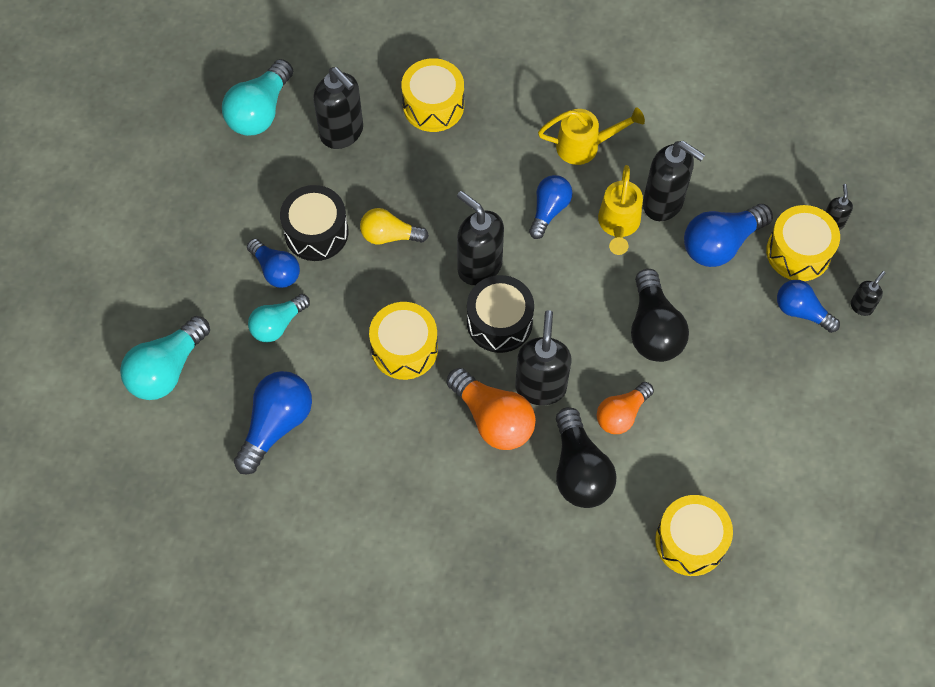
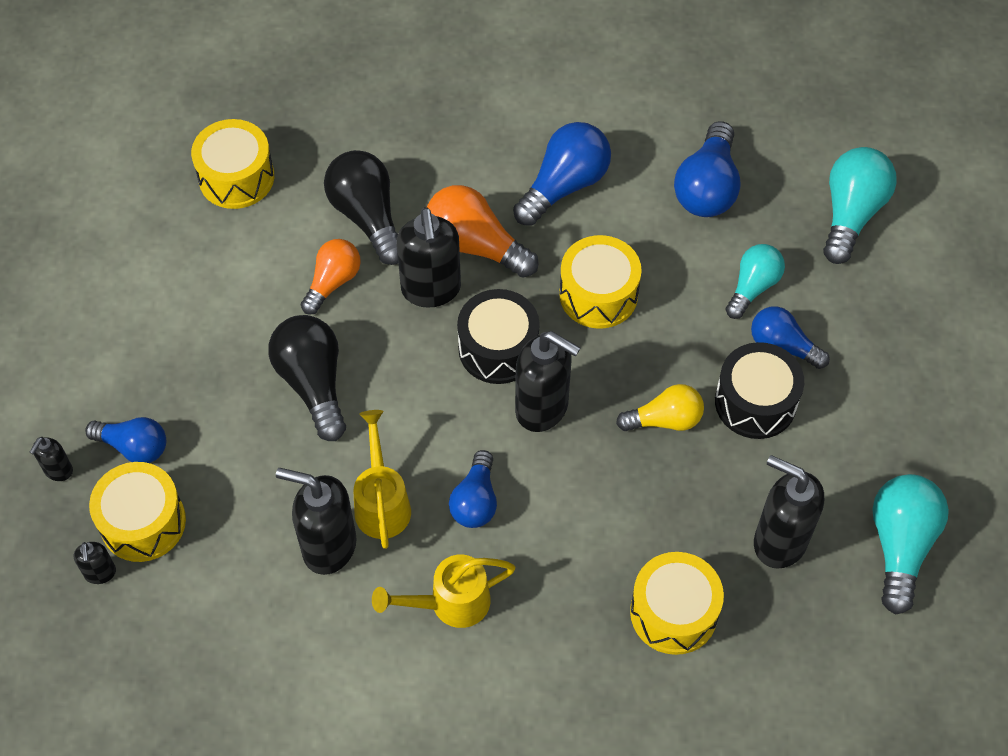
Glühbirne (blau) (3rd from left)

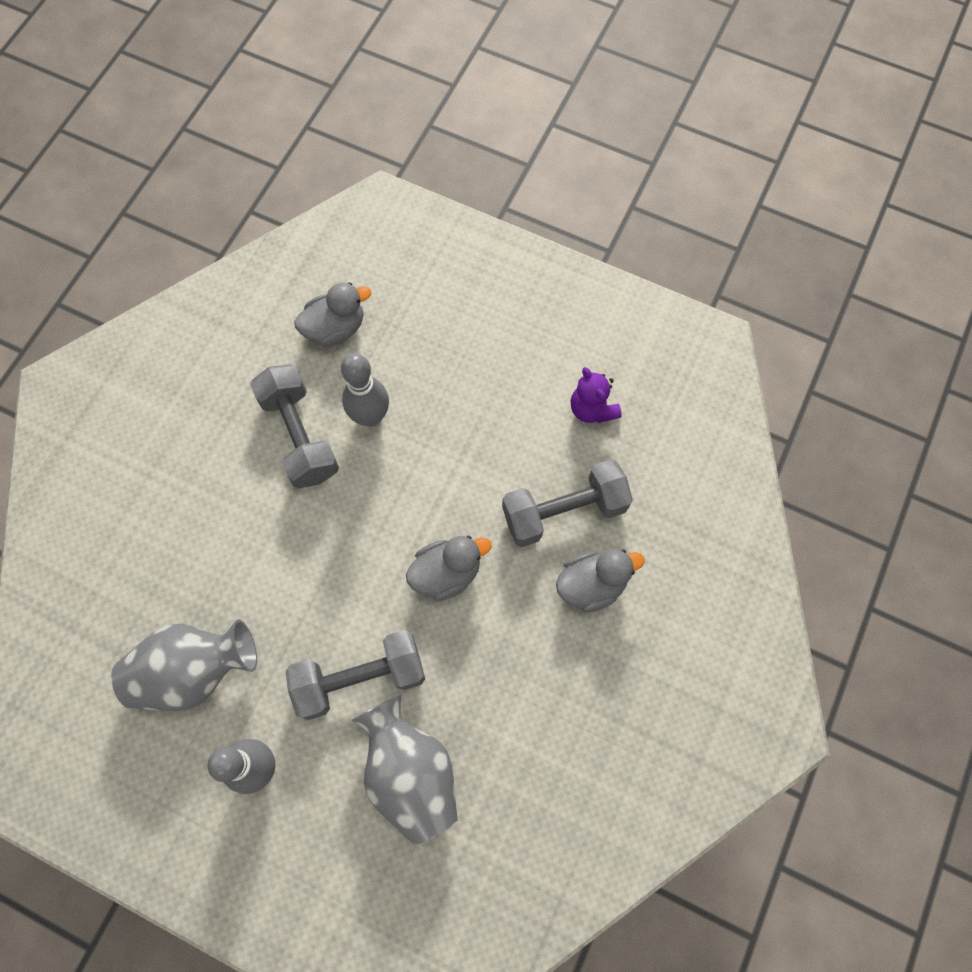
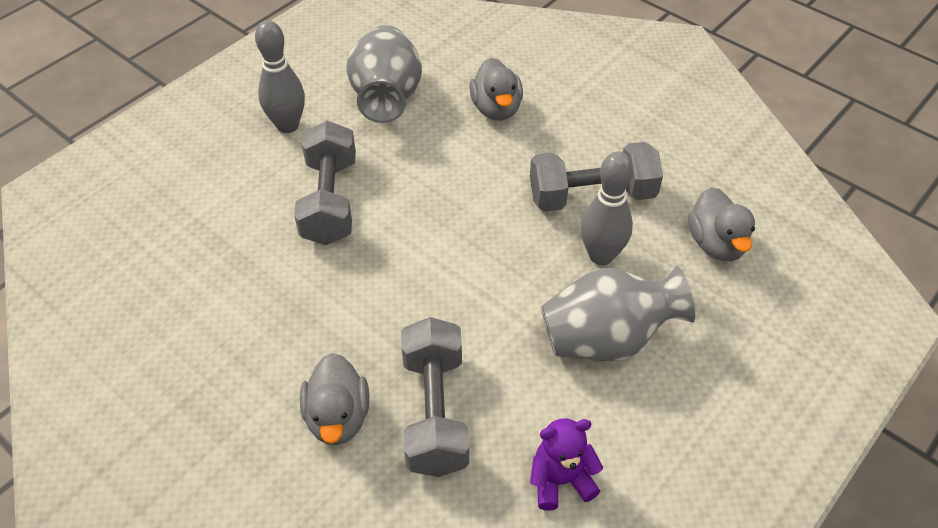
Ente (grau) (2nd from left); Vase (grau) (2nd from left)

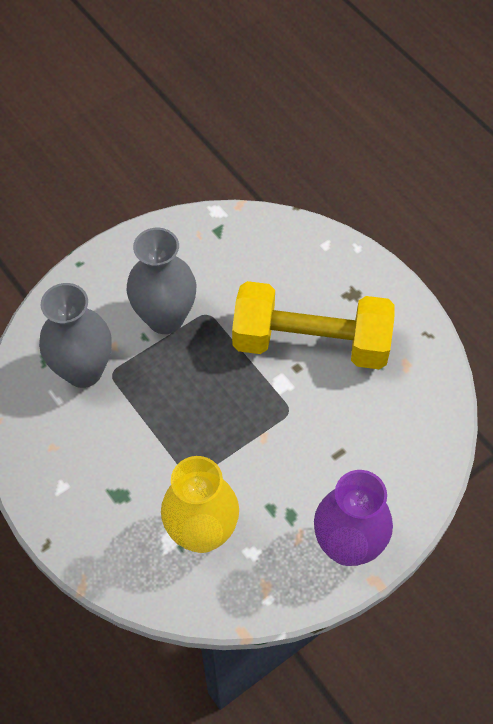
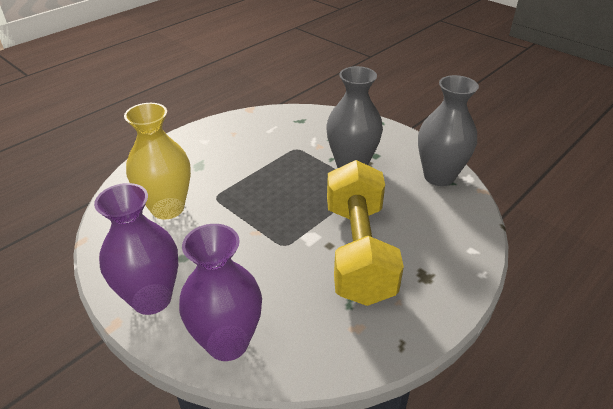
Vase (grau) (2nd from left); Vase (lila) (2nd from left)

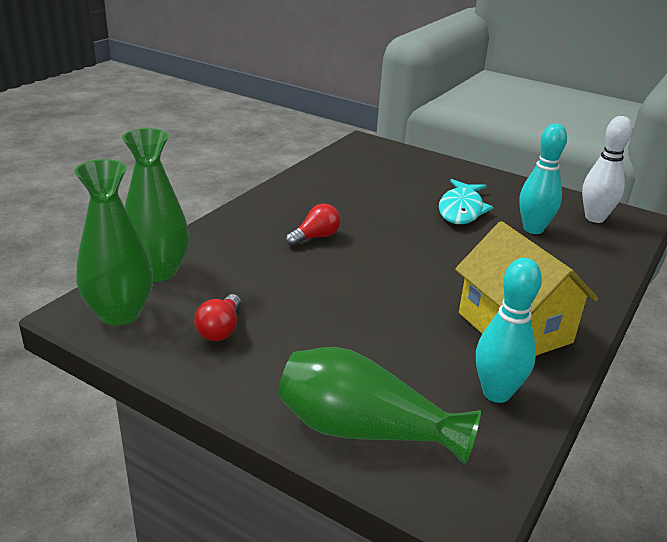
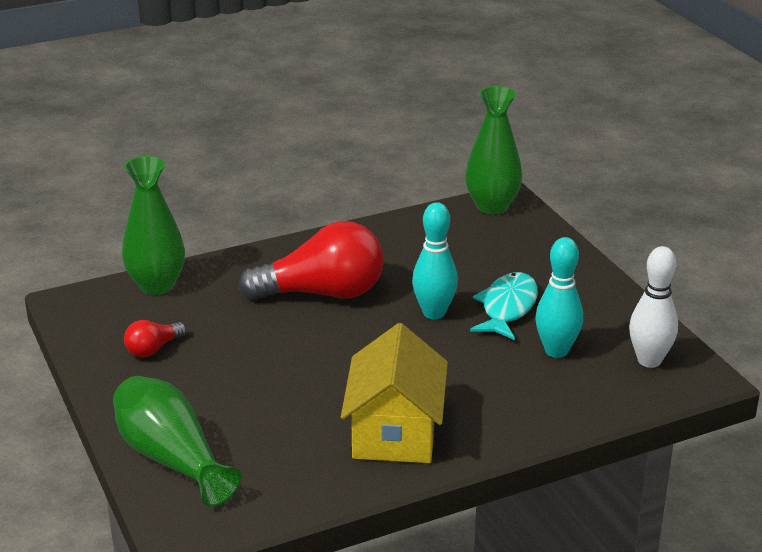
Vase (grün) (3rd from left); Fisch (türkis); Glühbirne (rot) (2nd from left); Bowlingkegel (türkis) (1st from left)

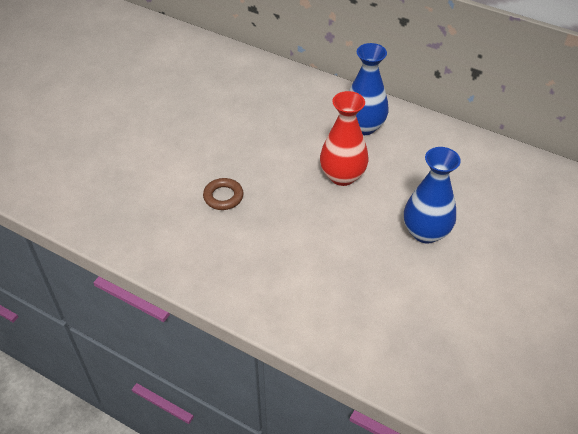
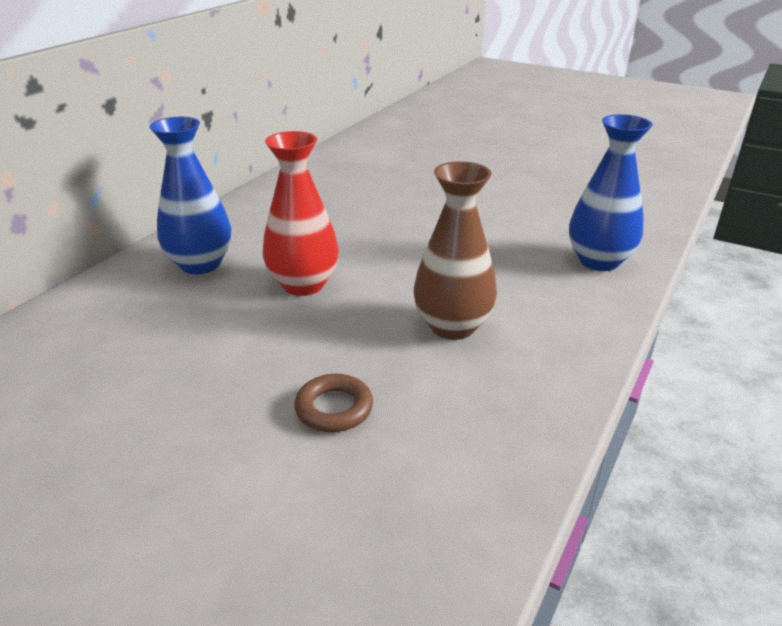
Vase (blau) (2nd from left); Vase (braun)

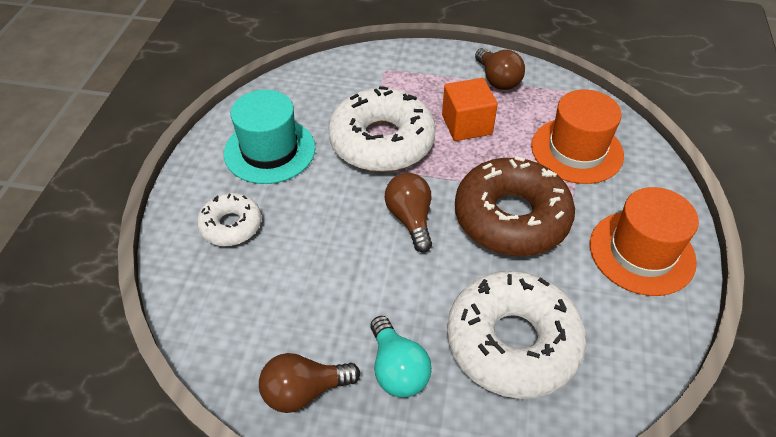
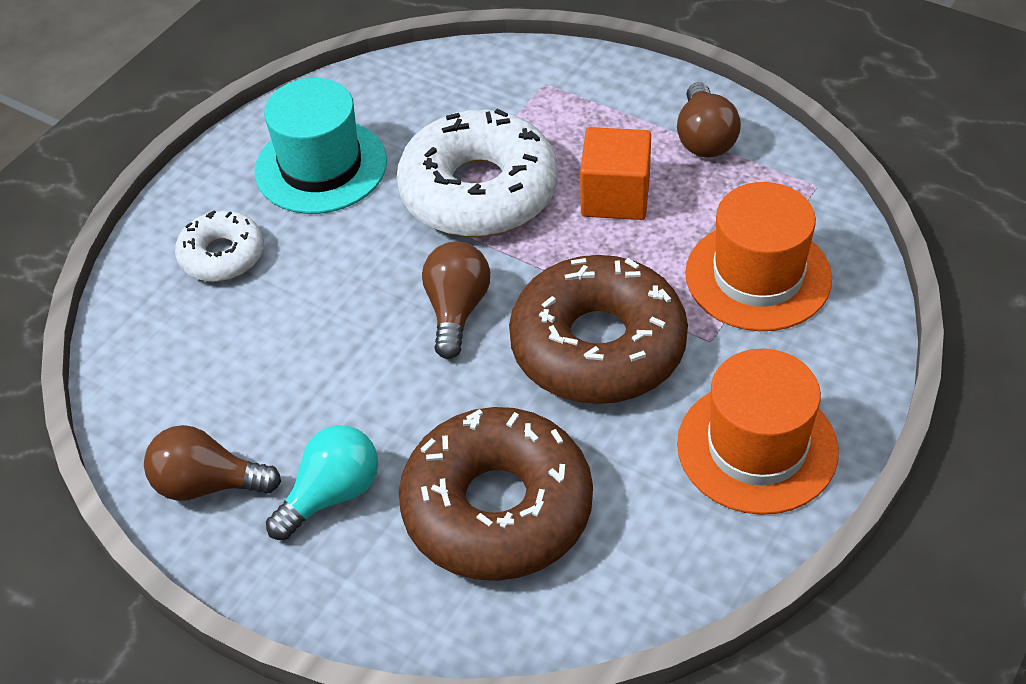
Donut (braun) (1st from left); Glühbirne (türkis)

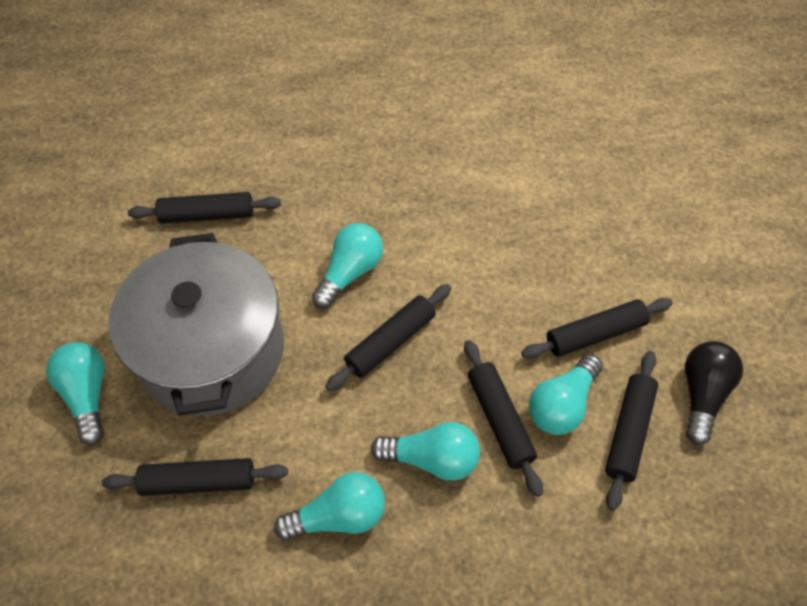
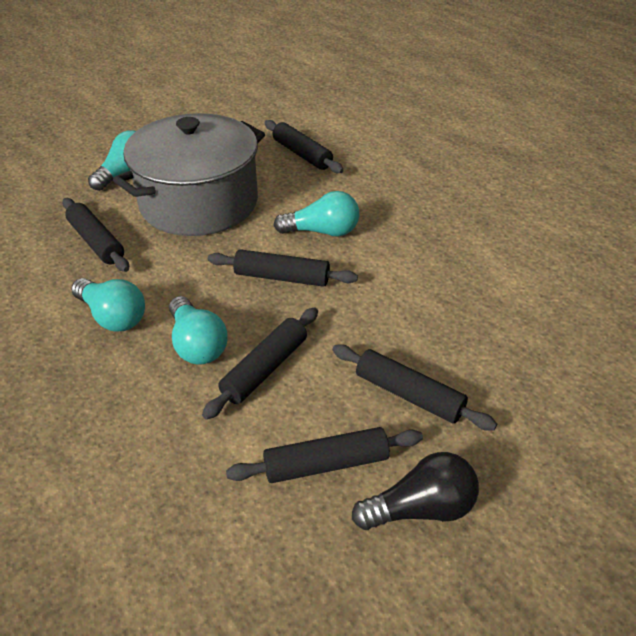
Glühbirne (türkis) (5th from left in the first image)

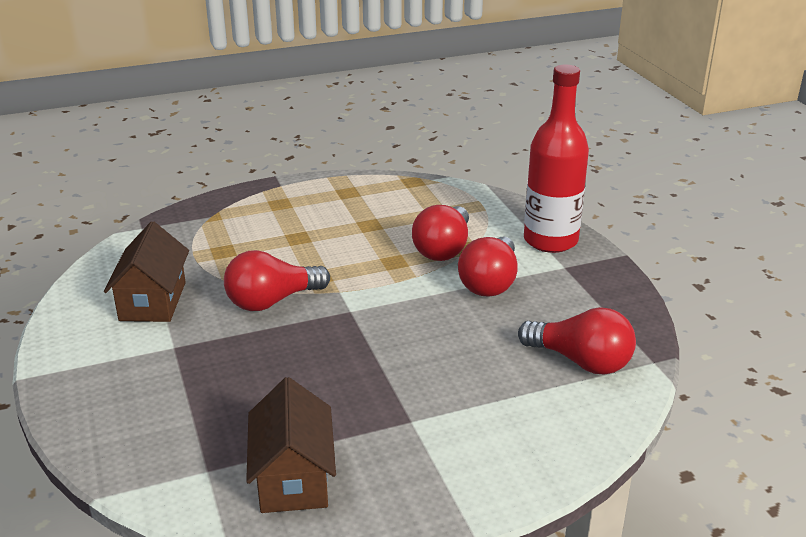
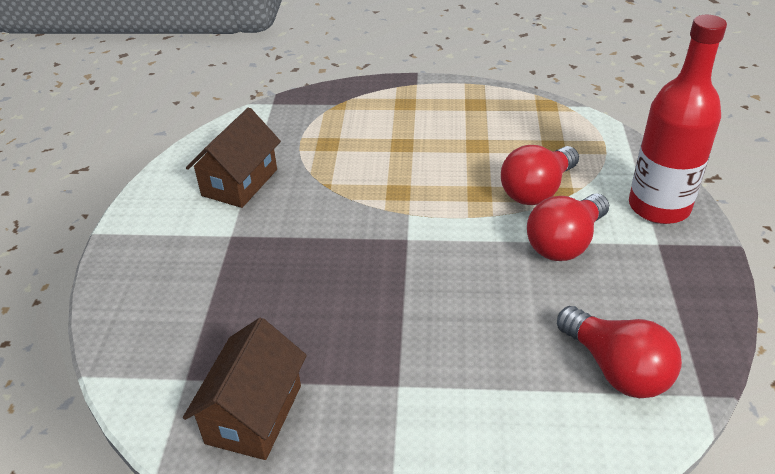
Glühbirne (rot) (1st from left in the first image)

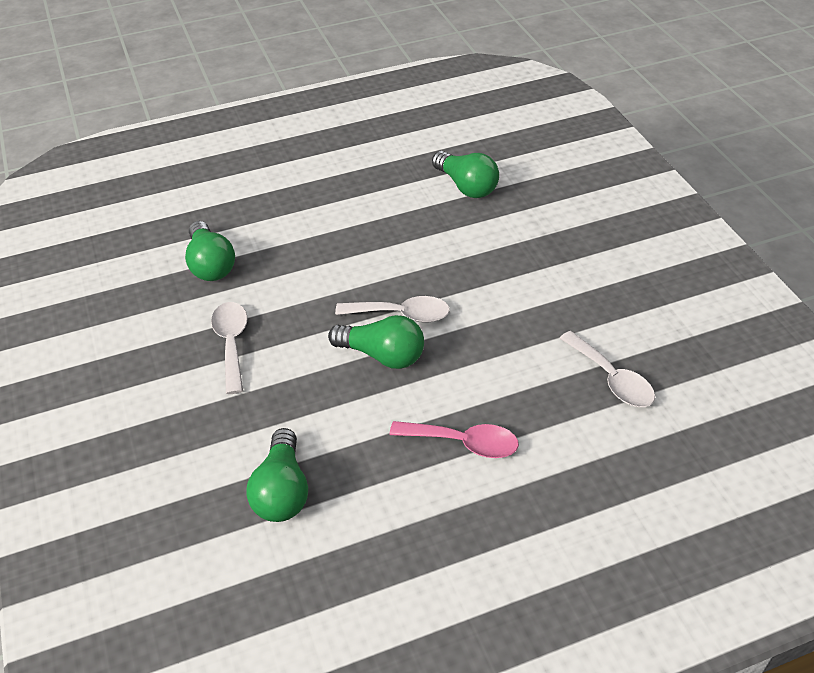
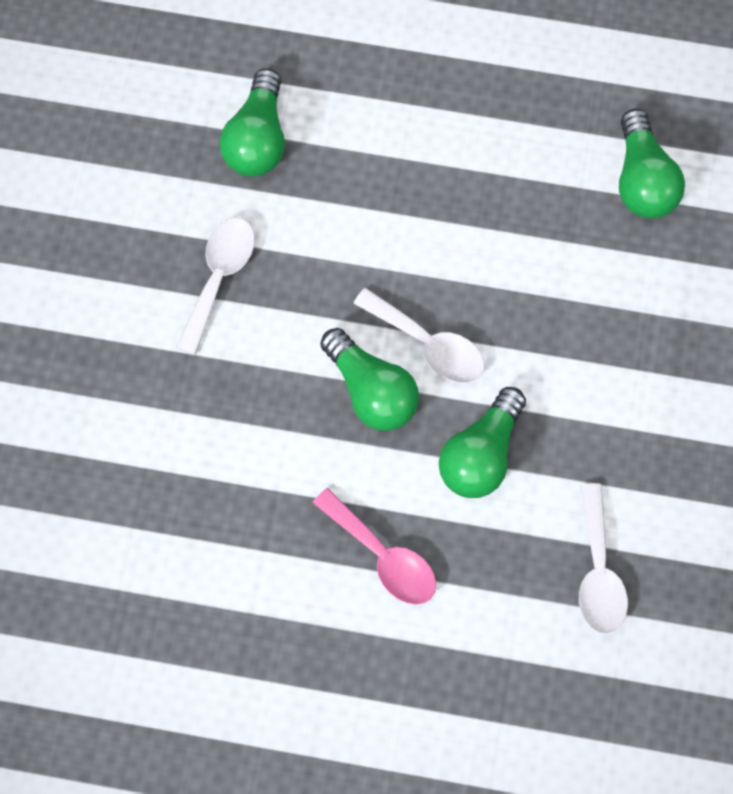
Glühbirne (grün) (3rd from left)

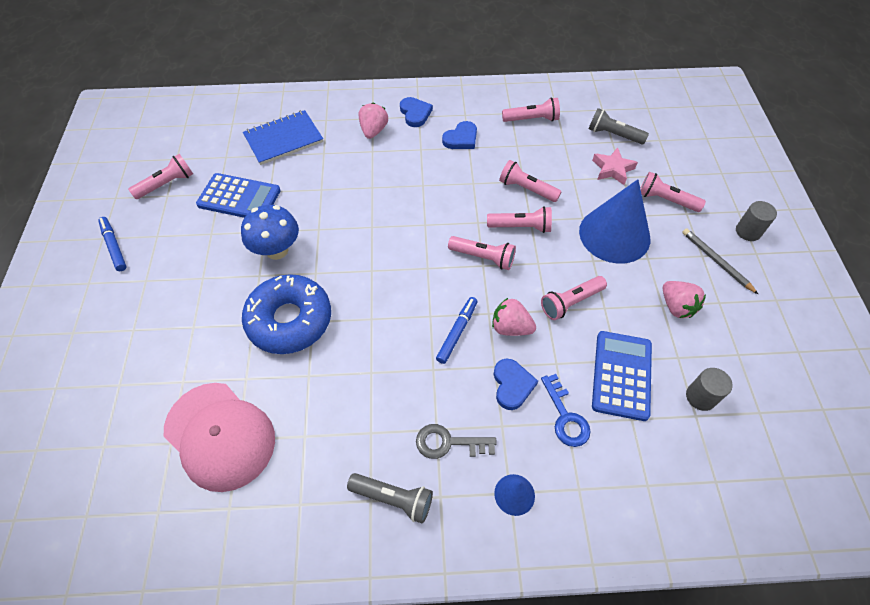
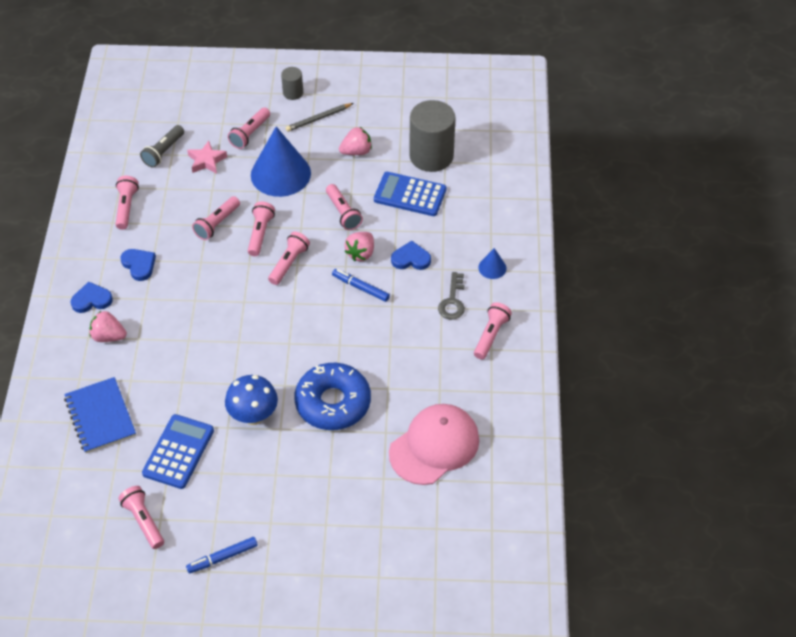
Vollzylinder (grau) (2nd from left); Schlüssel (blau); Taschenlampe (rosa) (8th from left)

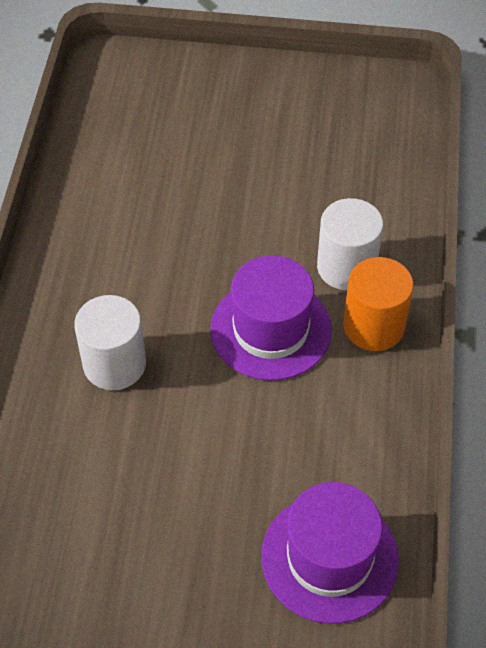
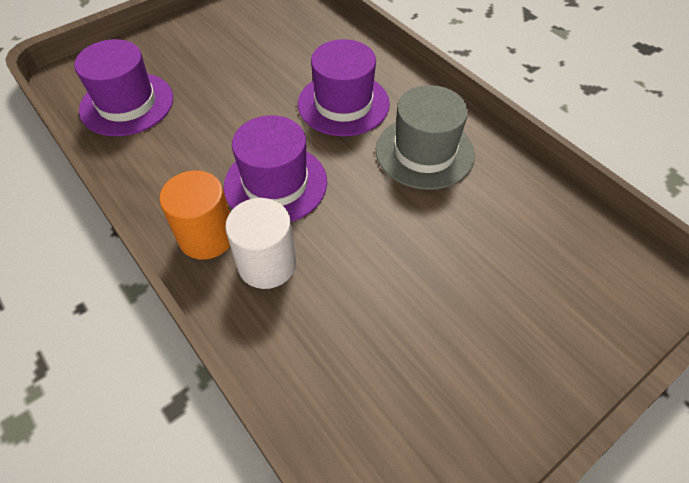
Hut (lila) (3rd from left); Hut (grau)

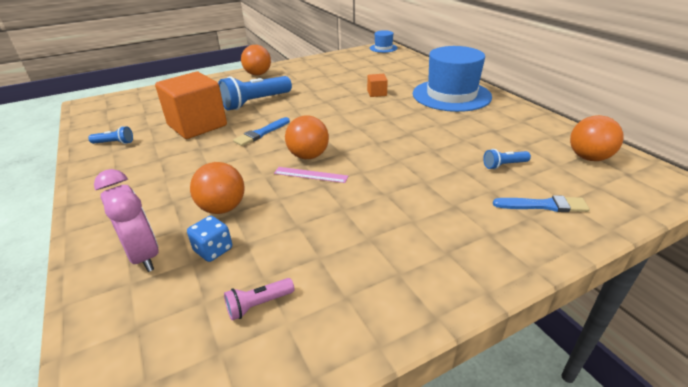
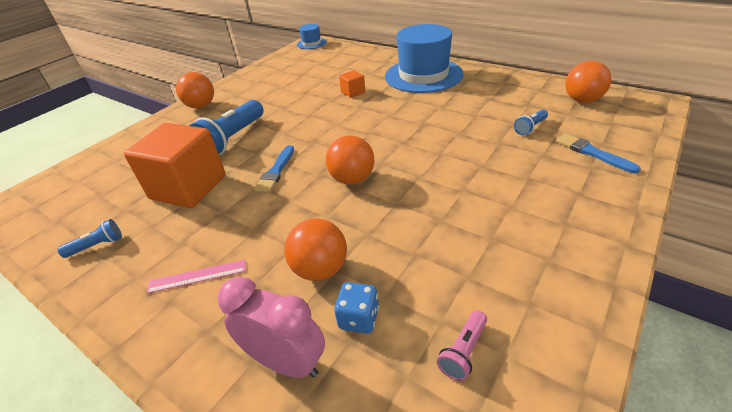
Lineal (rosa); Pinsel (blau) (2nd from left)

